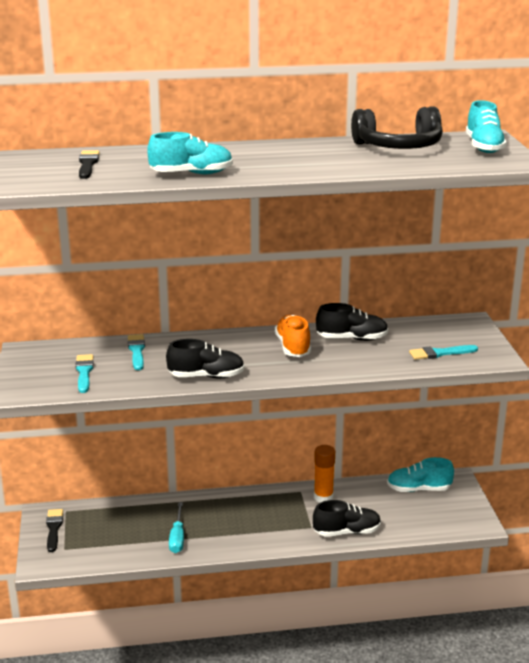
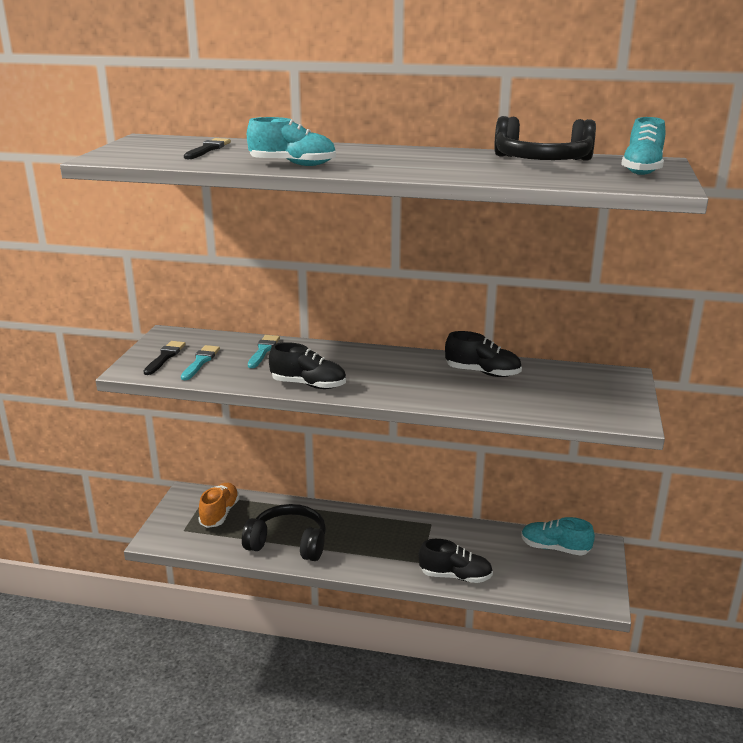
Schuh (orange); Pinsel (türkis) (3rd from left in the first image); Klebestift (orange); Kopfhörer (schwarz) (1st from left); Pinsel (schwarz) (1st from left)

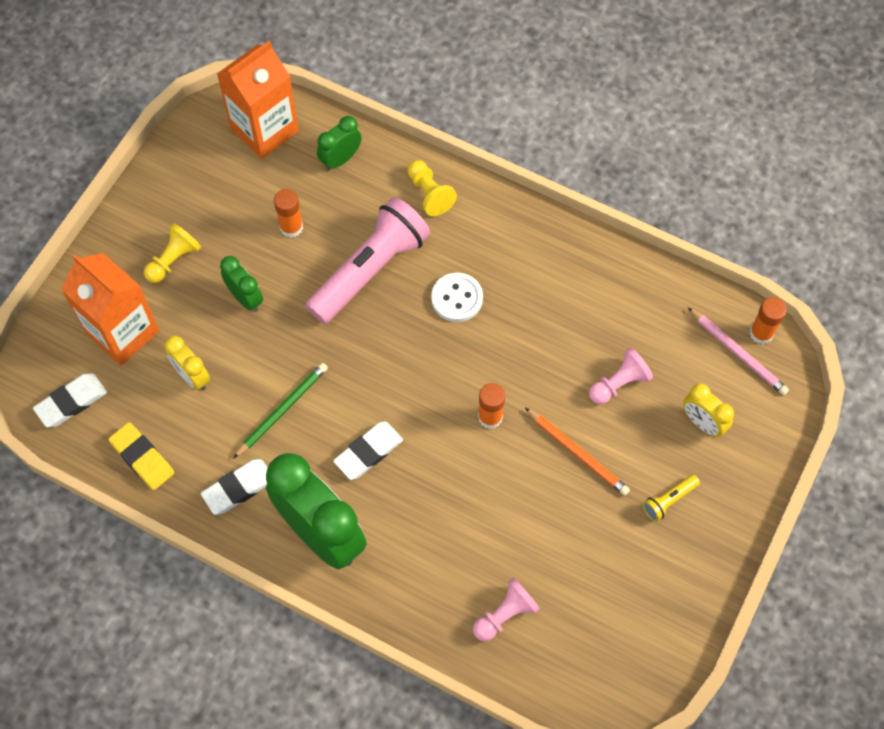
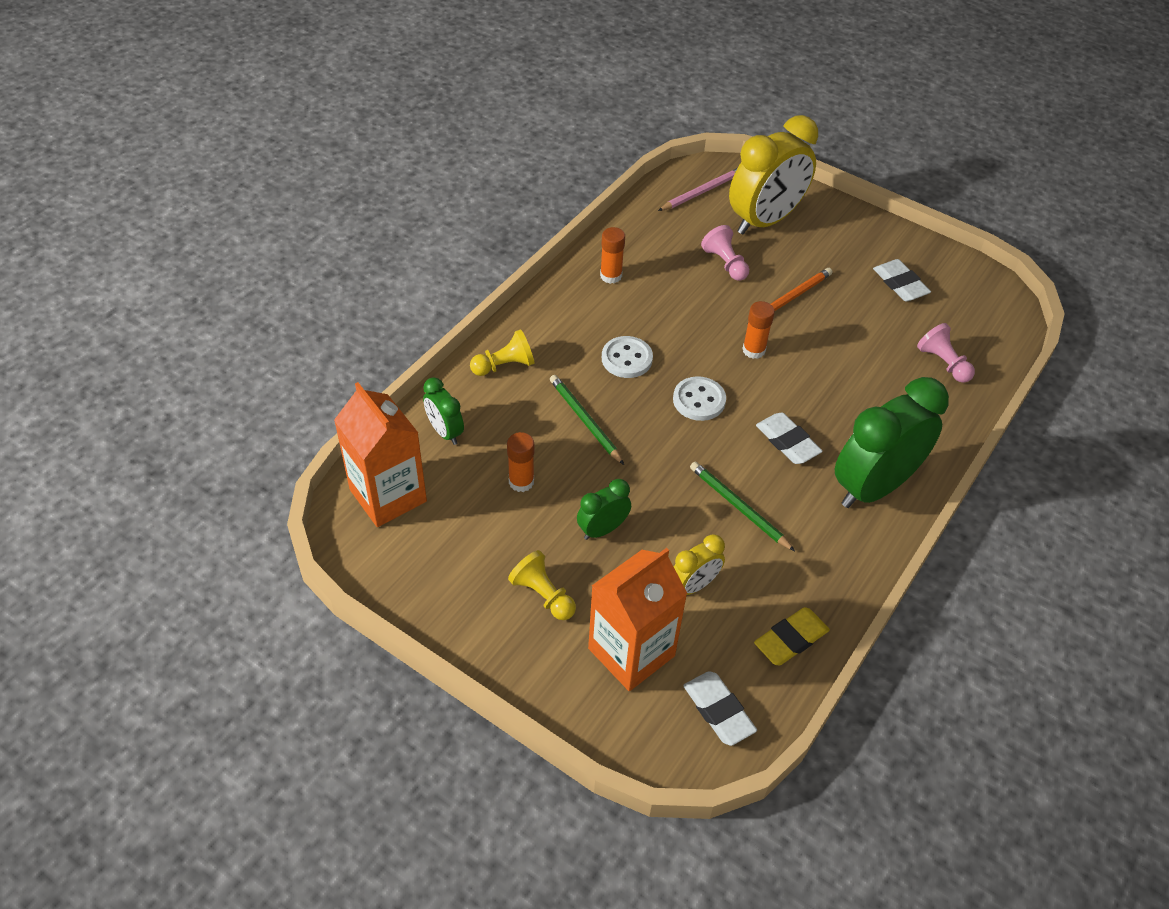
Bleistift (grün) (1st from left); Klebestift (orange) (2nd from left); Wecker (gelb) (2nd from left); Radiergummi (weiß) (3rd from left); Taschenlampe (gelb); Knopf (weiß) (2nd from left)

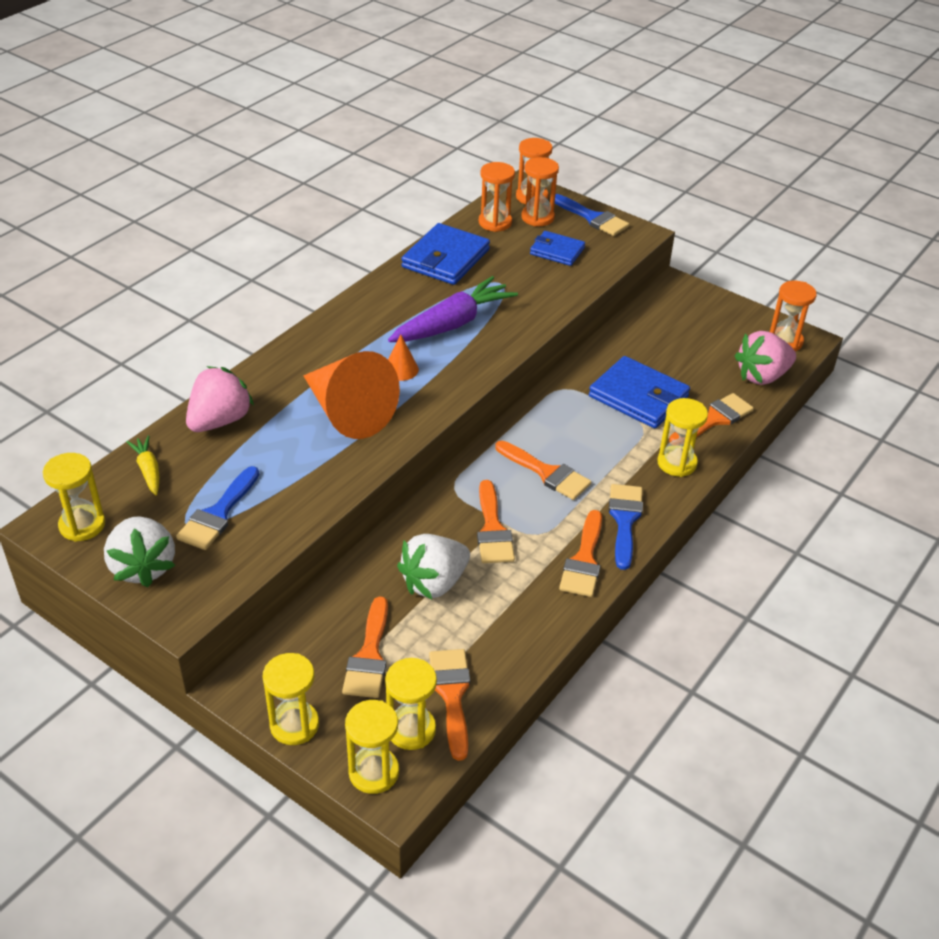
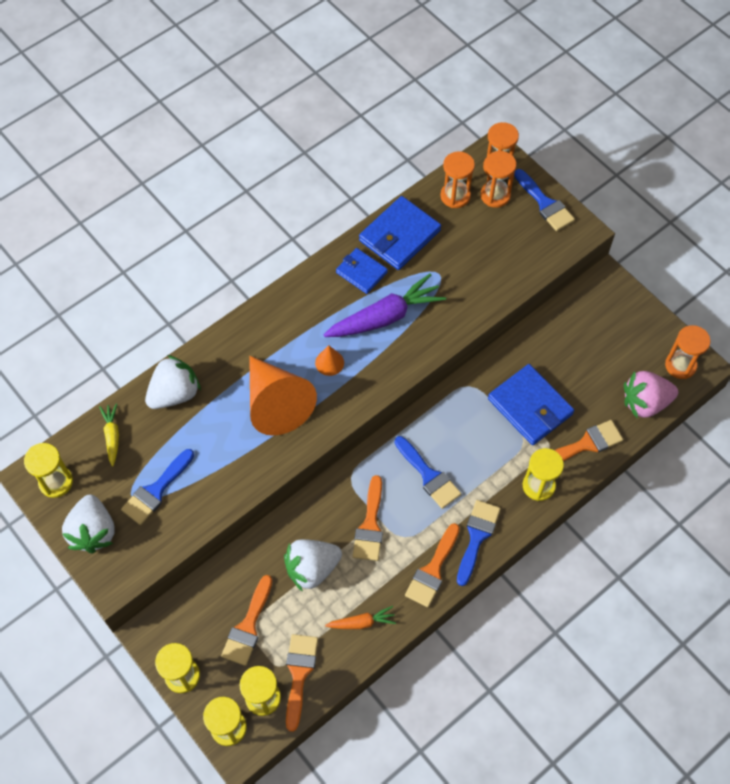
Geldbörse (blau) (1st from left); Erdbeere (weiß) (2nd from left); Pinsel (blau) (2nd from left); Karotte (orange)

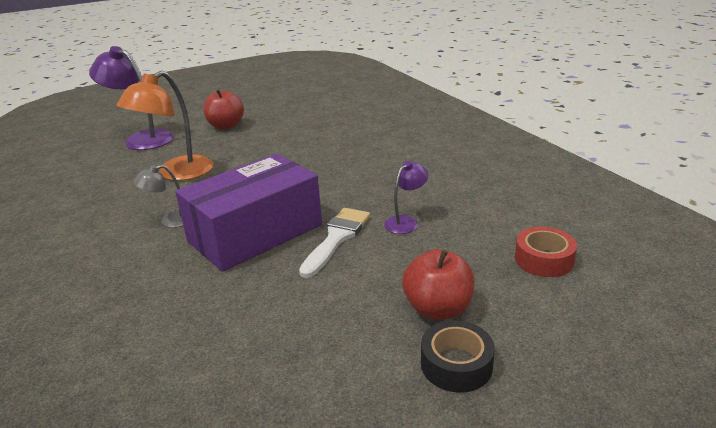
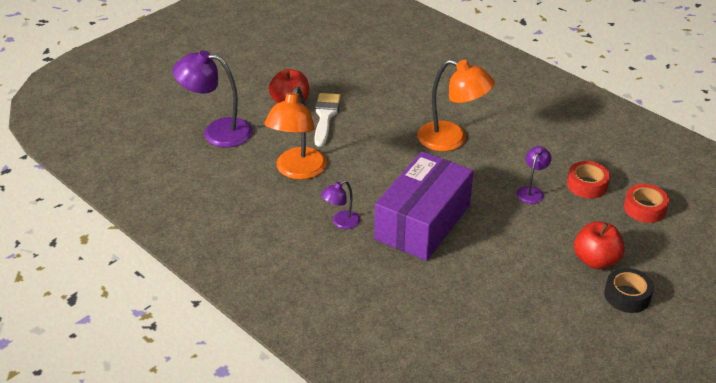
Lampe (lila) (2nd from left); Pinsel (weiß); Lampe (orange) (2nd from left); Klebeband (rot) (1st from left)

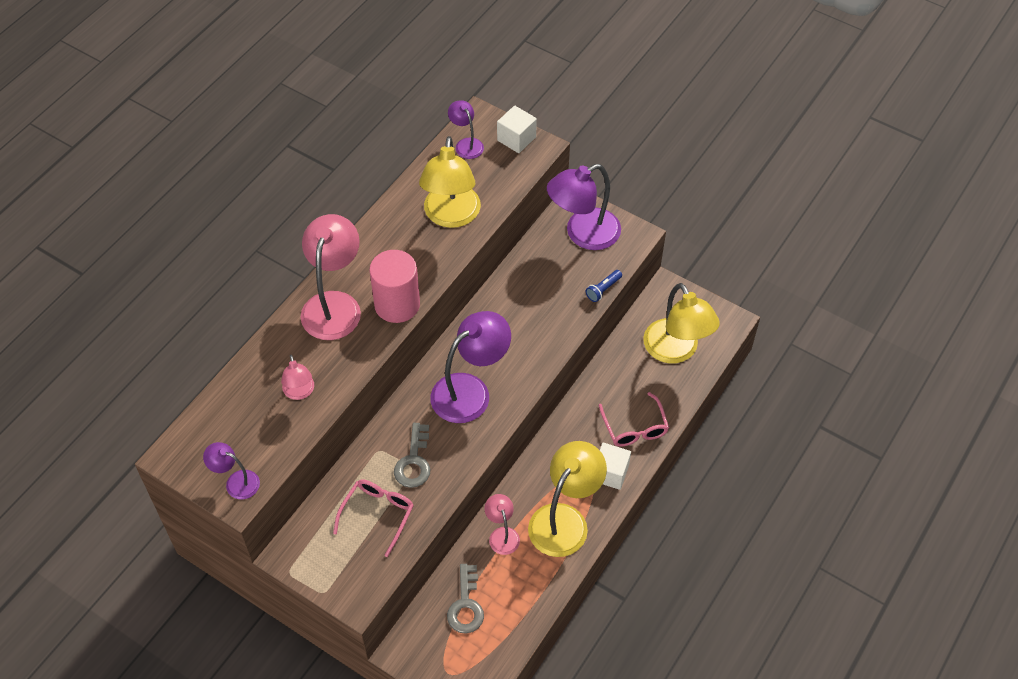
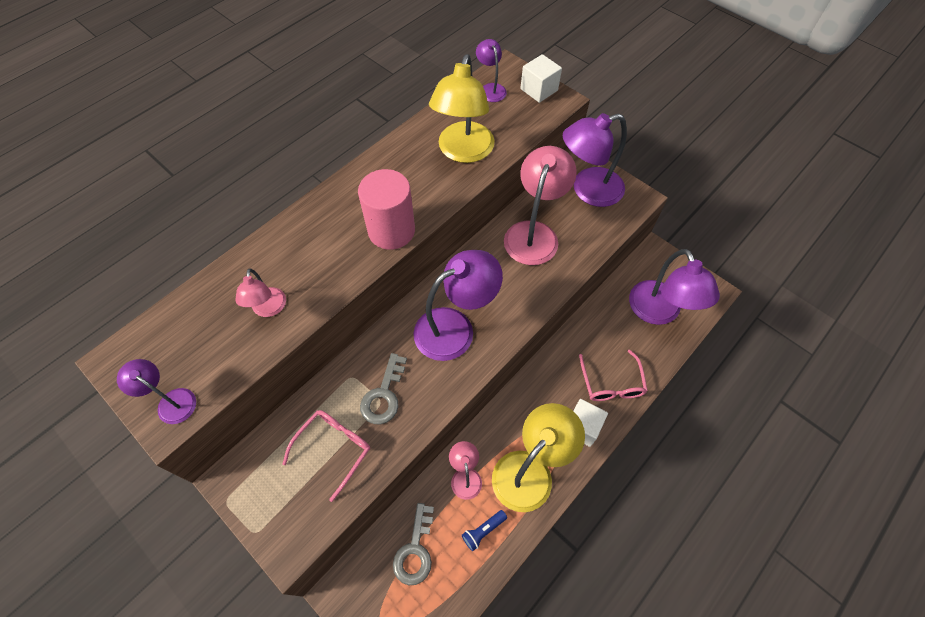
Lampe (rosa) (3rd from left); Taschenlampe (blau); Lampe (lila) (5th from left)

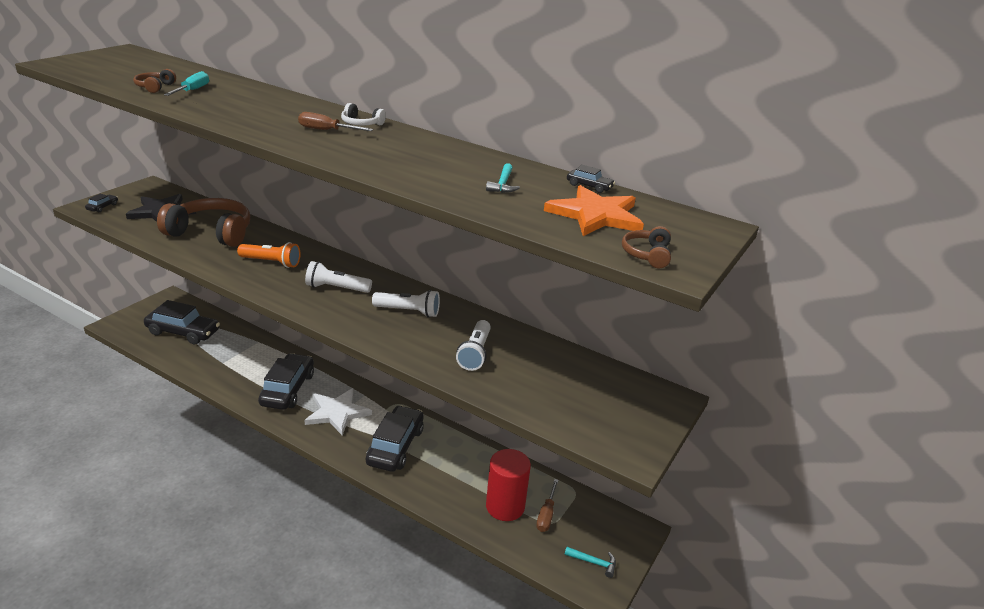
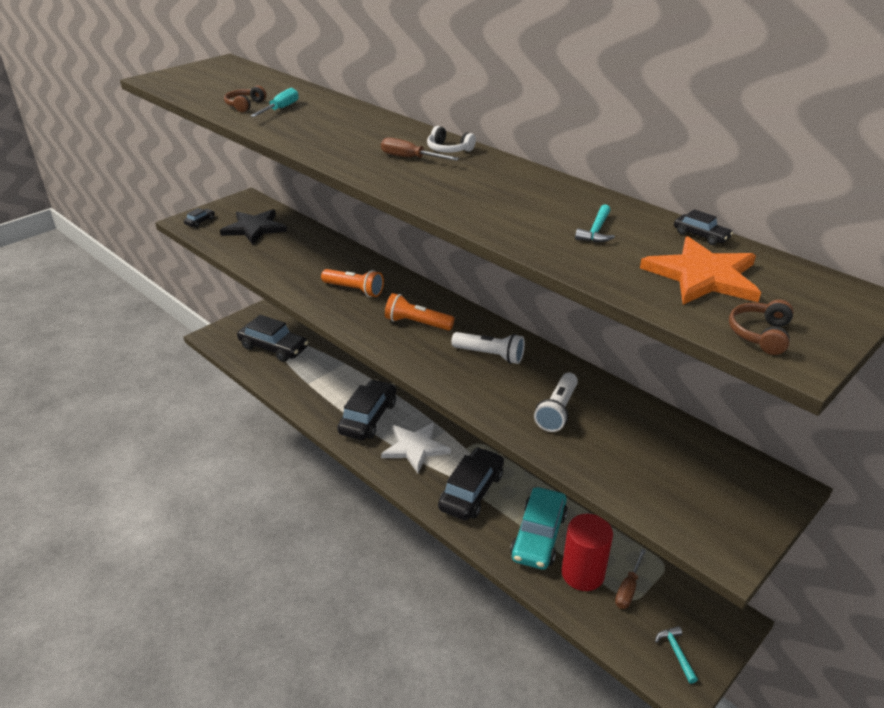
Kopfhörer (braun) (2nd from left in the first image); Taschenlampe (orange) (2nd from left); Hammer (türkis) (2nd from left); Auto (türkis)

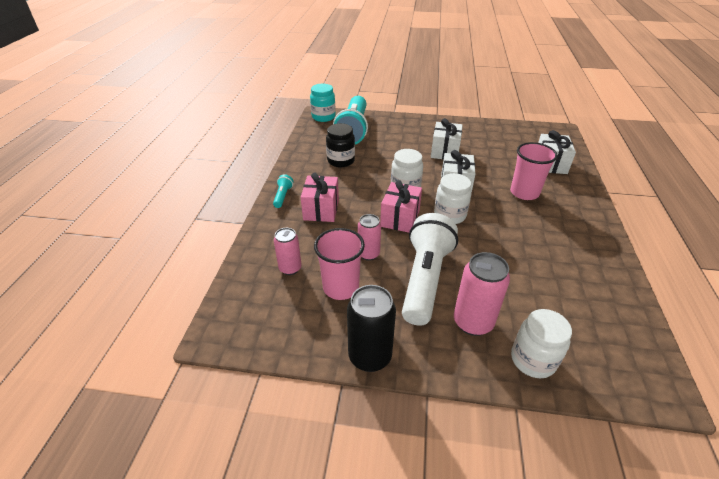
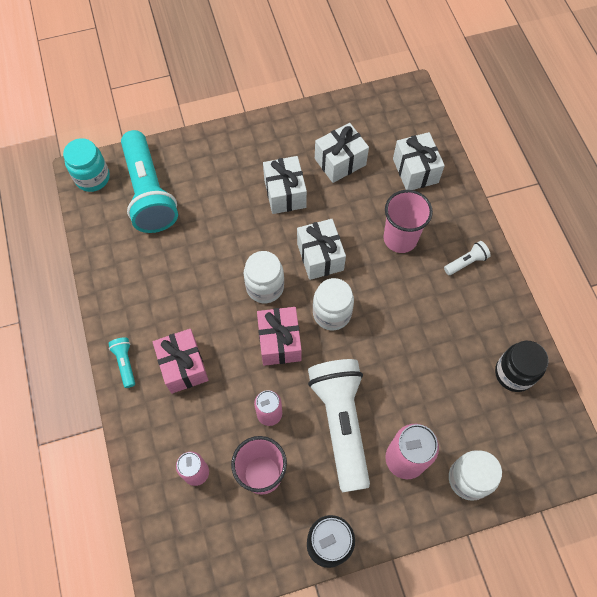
Einmachglas (schwarz); Geschenk (weiß) (3rd from left); Taschenlampe (weiß) (2nd from left)

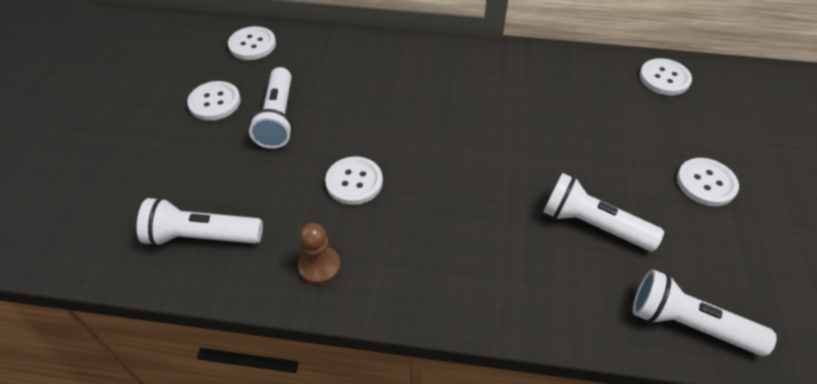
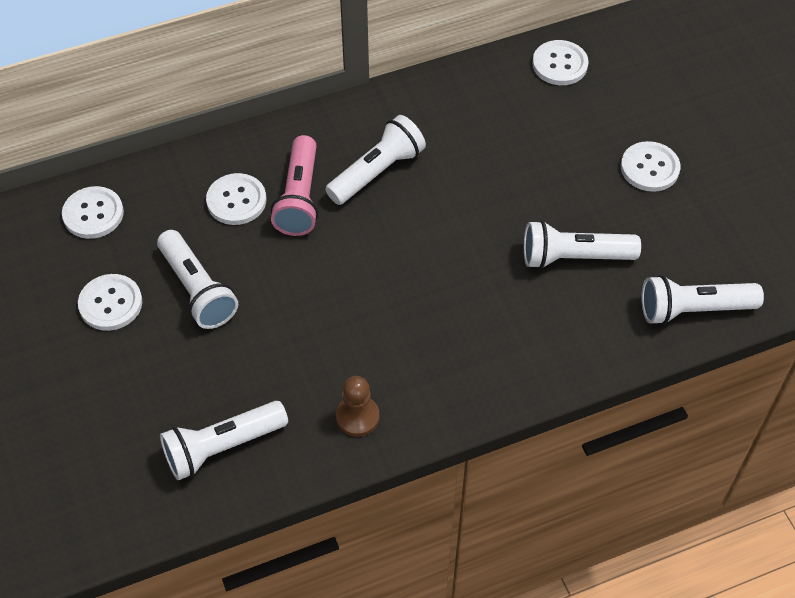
Knopf (weiß) (3rd from left); Taschenlampe (weiß) (3rd from left); Taschenlampe (rosa)

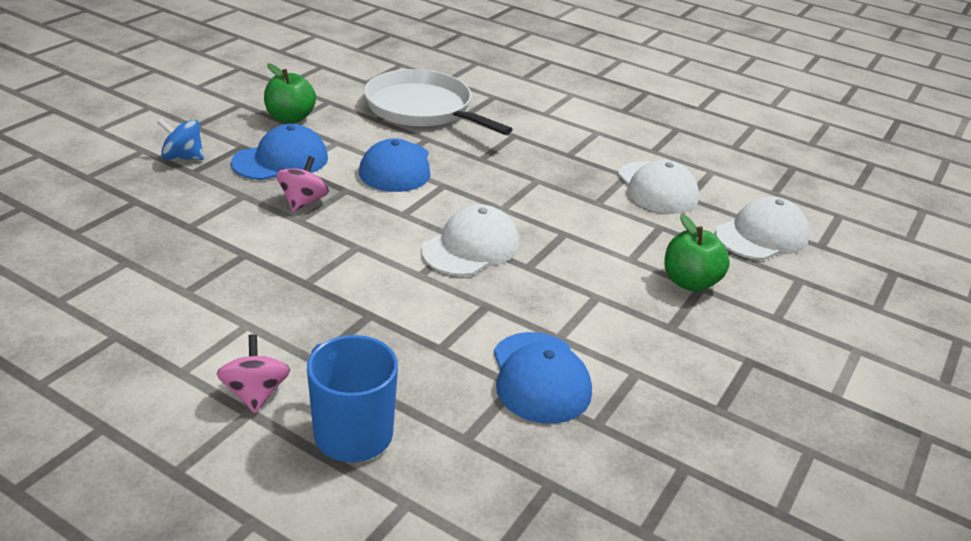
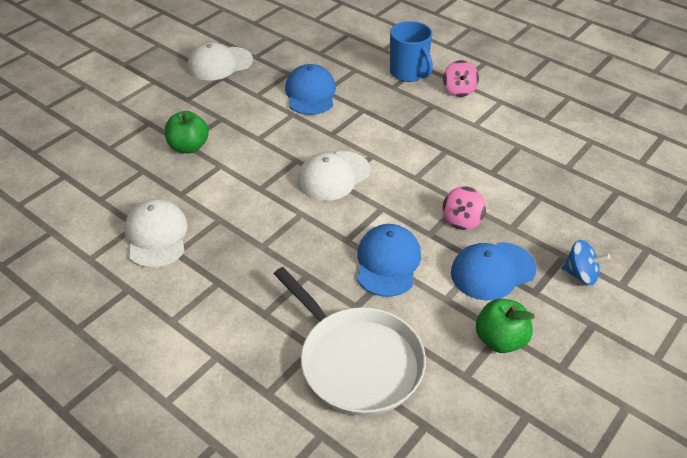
Kappe (weiß) (2nd from left)

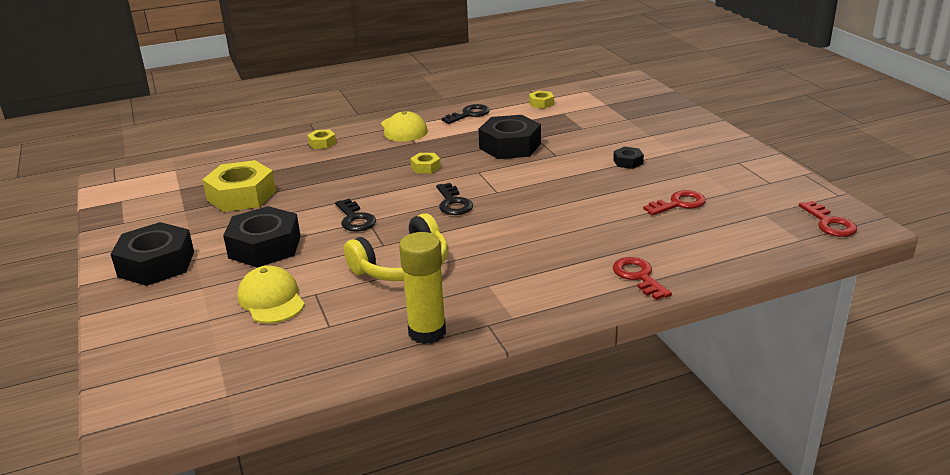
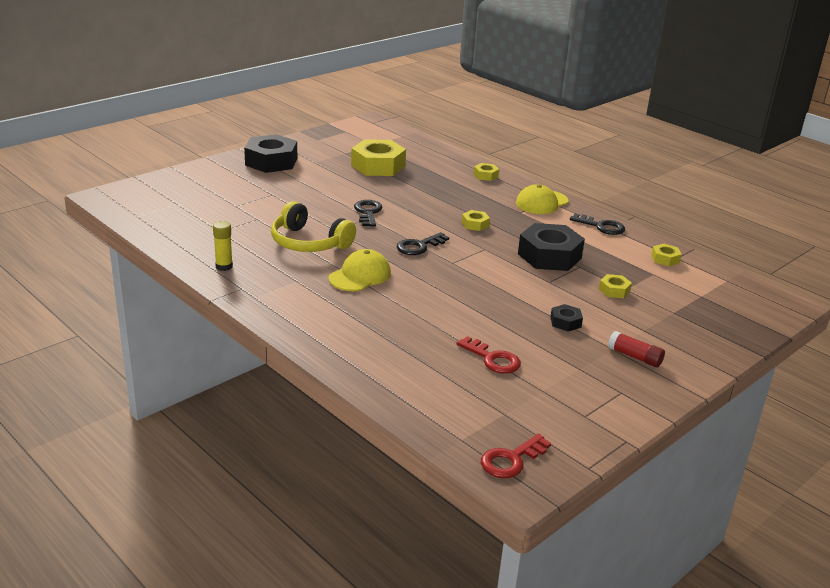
Schlüssel (schwarz) (1st from left); Sechskantmutter (schwarz) (2nd from left in the first image); Klebestift (gelb); Schlüssel (rot) (1st from left in the first image); Kappe (gelb) (1st from left); Sechskantmutter (gelb) (4th from left); Klebestift (rot)

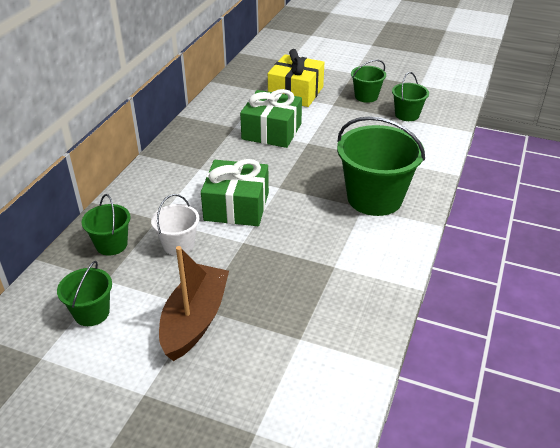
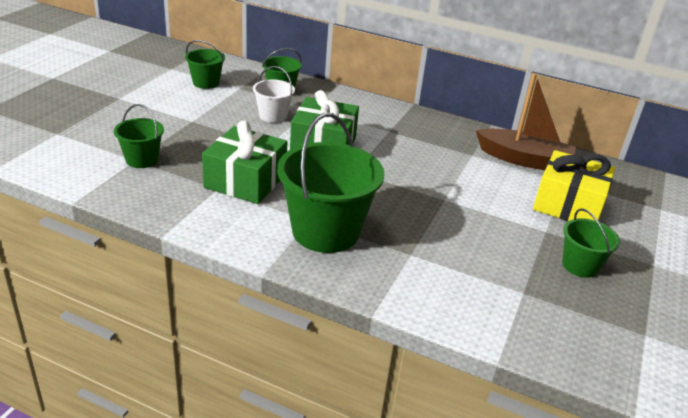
Eimer (grün) (1st from left); Geschenk (grün) (1st from left); Boot (braun)

